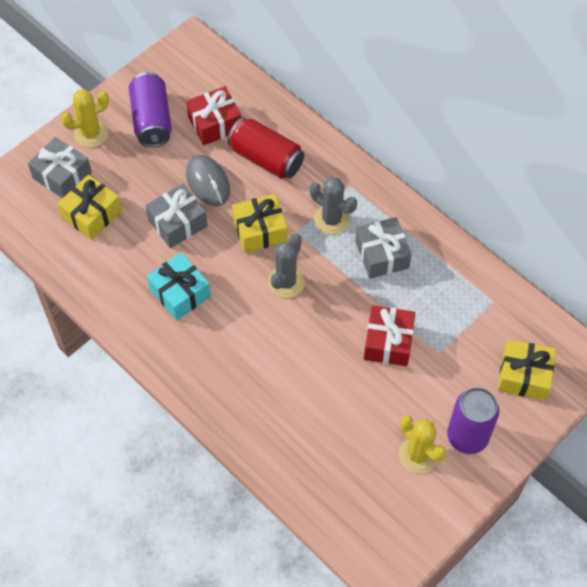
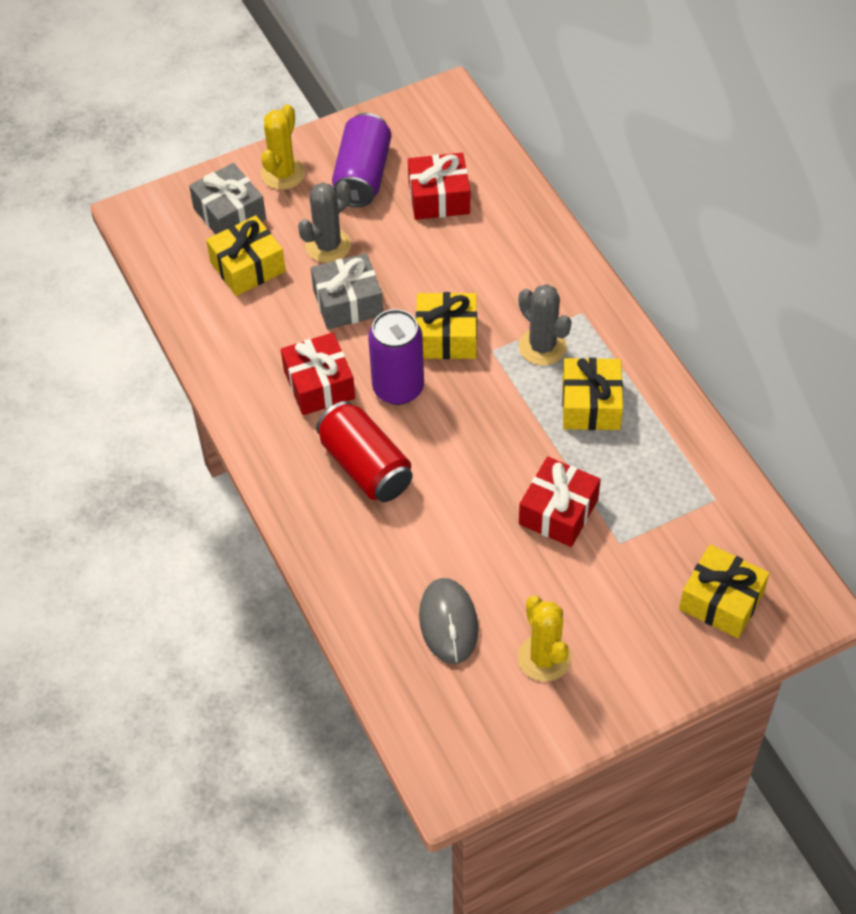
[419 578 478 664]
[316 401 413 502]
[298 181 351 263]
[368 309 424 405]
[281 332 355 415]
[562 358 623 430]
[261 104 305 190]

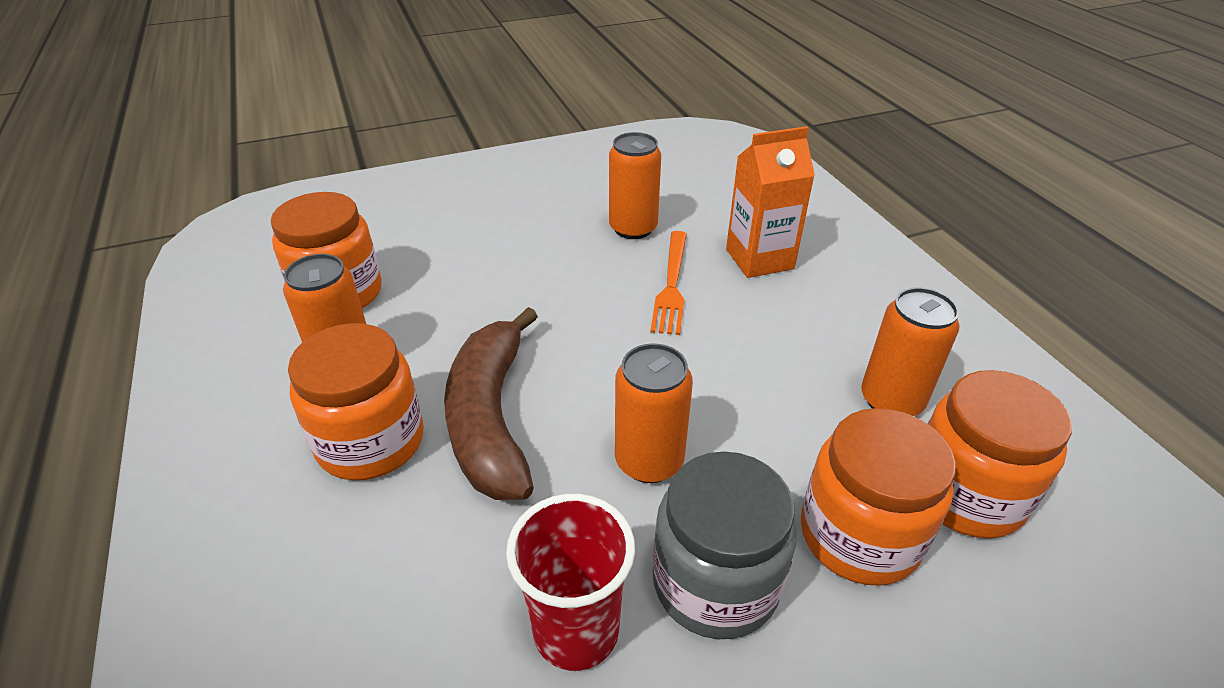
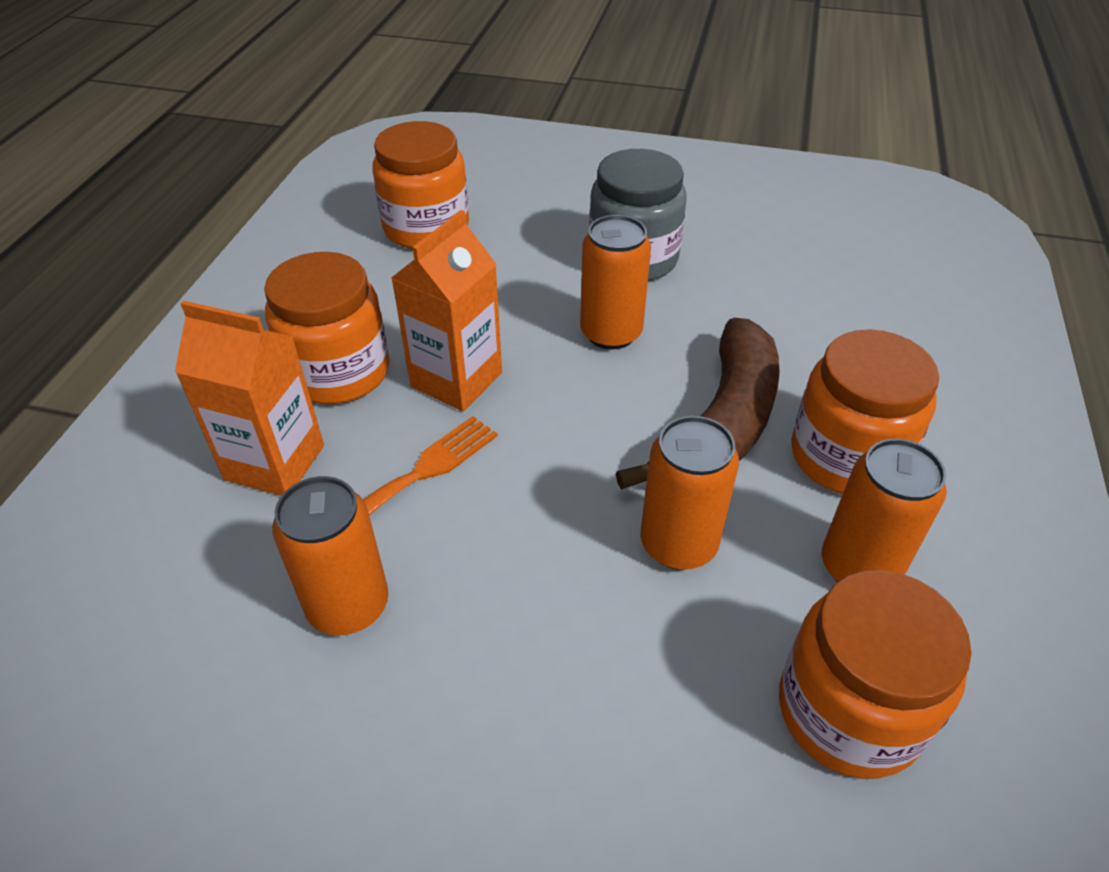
[506 494 635 671] (first image)
[391 210 502 411]
[264 252 389 404]
[641 416 739 570]

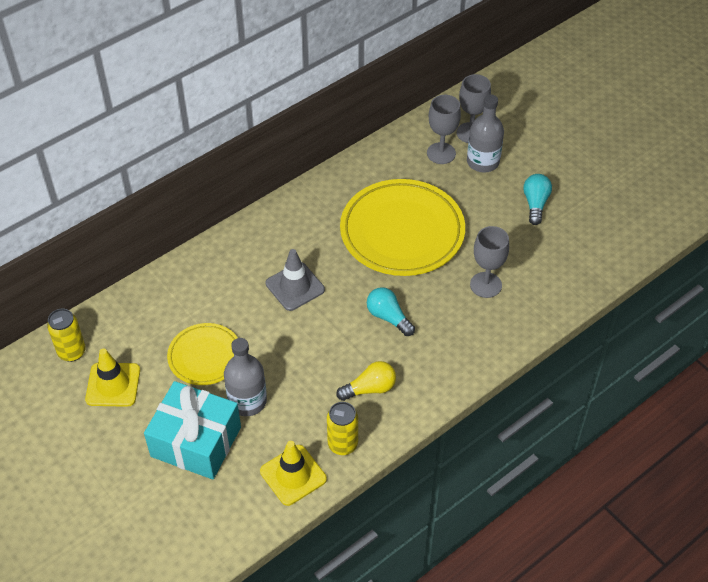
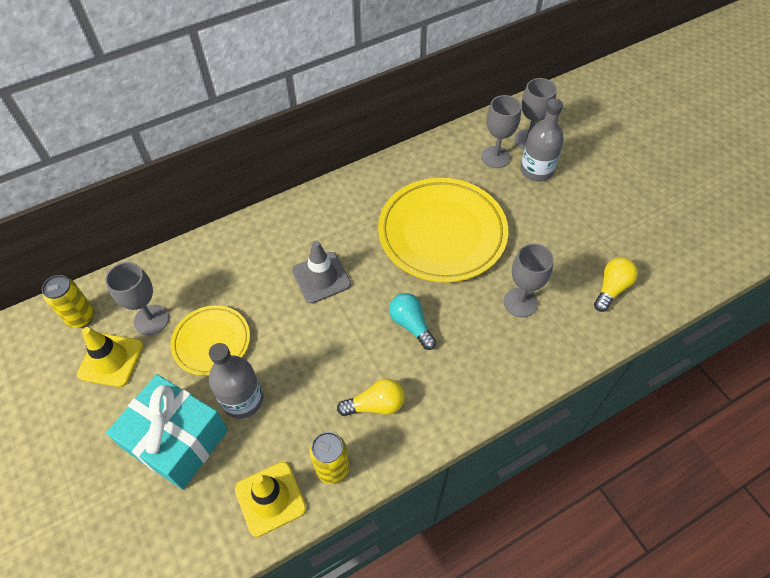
[523 174 552 225] (first image)
[105 262 169 335]
[594 257 638 312]

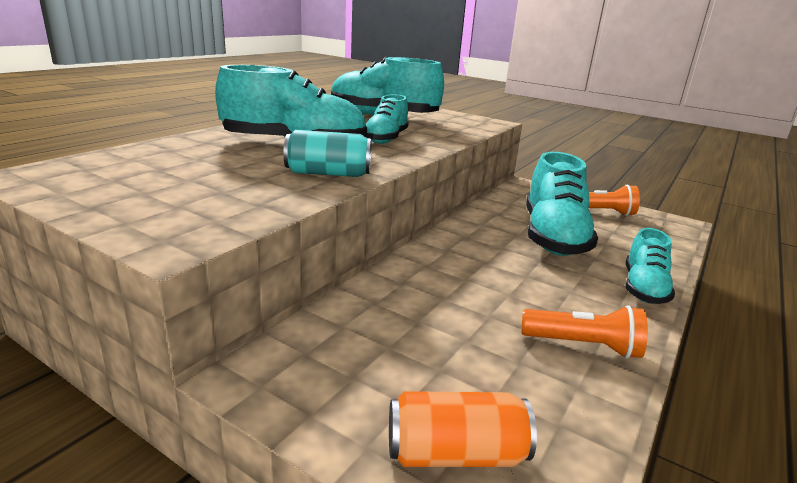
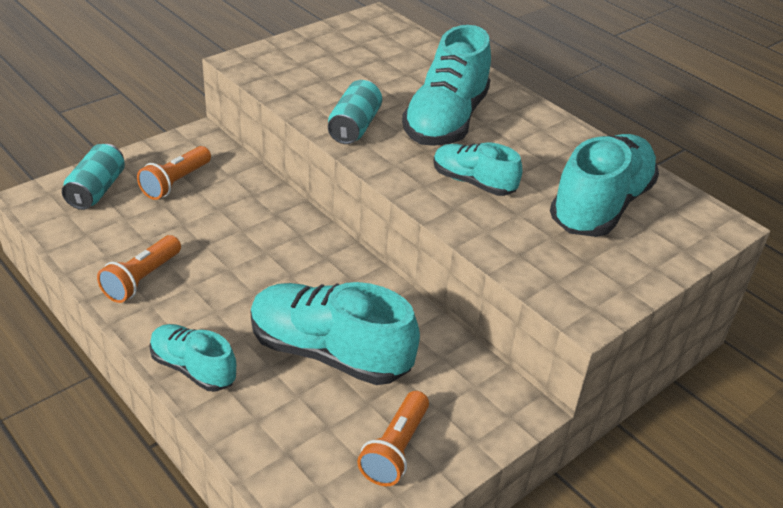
[137 146 211 200]
[62 144 125 210]

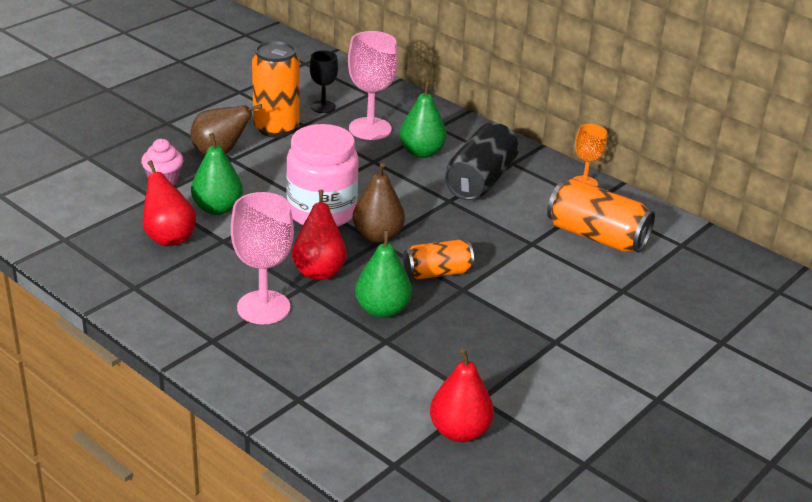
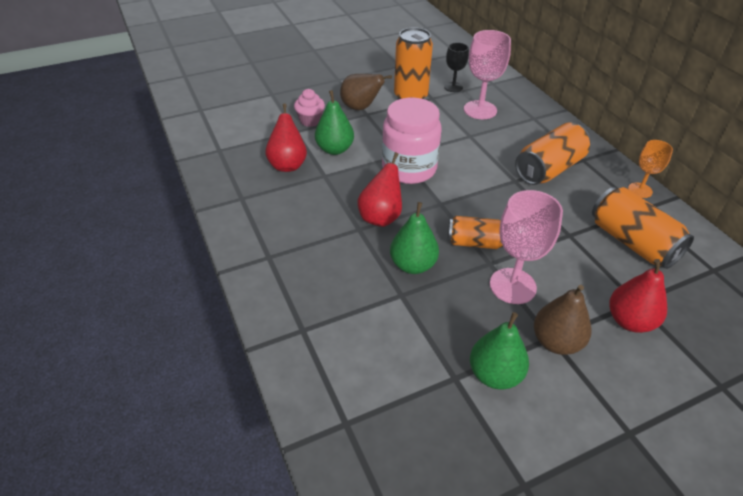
[490 190 563 304]
[534 285 592 355]
[470 312 529 389]
[609 259 667 333]
[515 123 591 185]

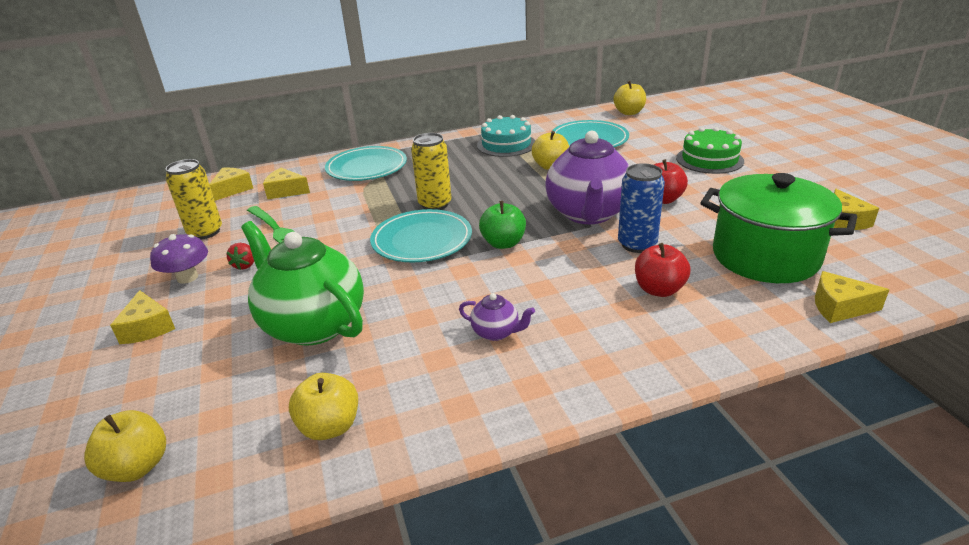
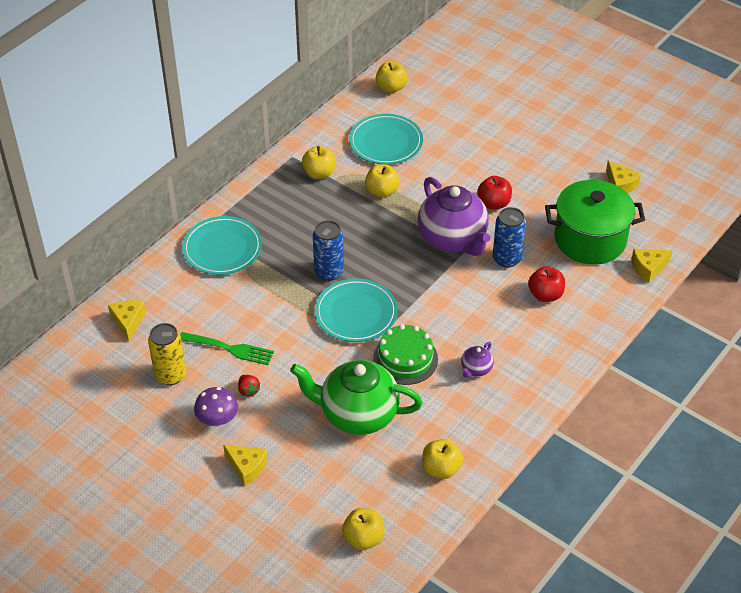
[263 168 310 199] (first image)
[479 201 526 249] (first image)
[373 324 438 385]
[302 146 336 179]
[313 220 344 281]
[461 342 494 378]

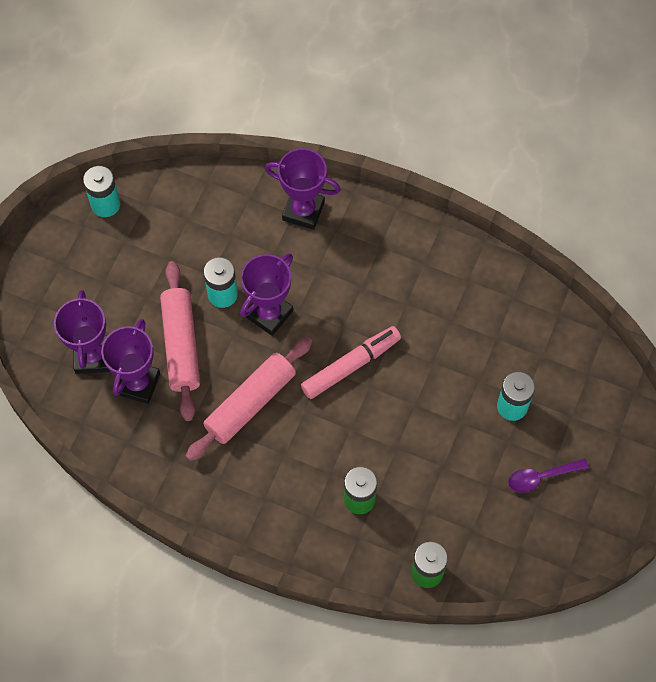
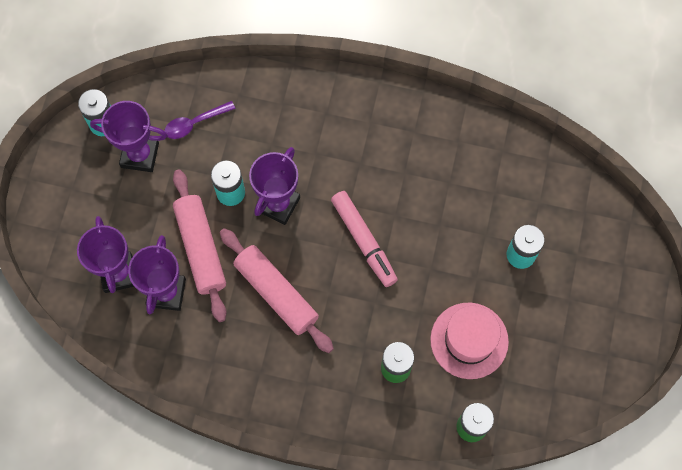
[430 303 509 379]
[90 101 167 172]
[164 101 236 139]
[219 228 334 353]
[331 191 398 287]

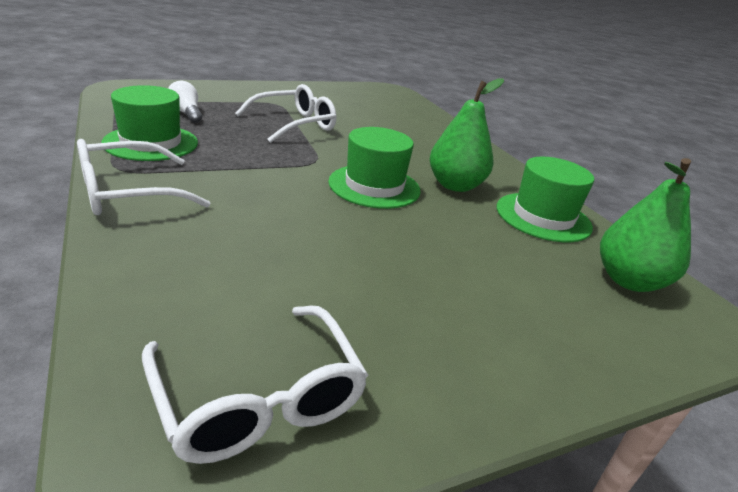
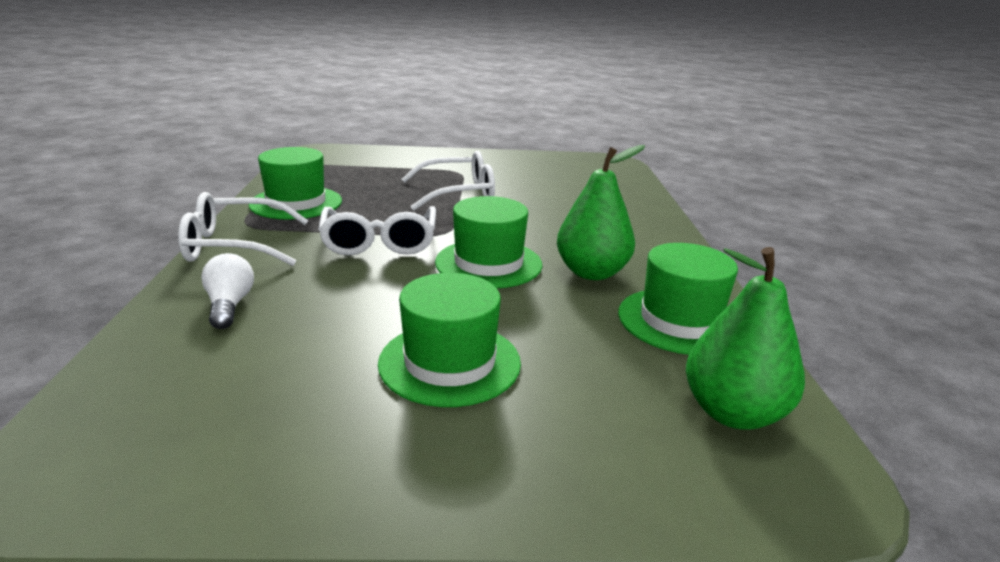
[378 273 521 407]
[318 206 436 255]
[201 253 254 329]

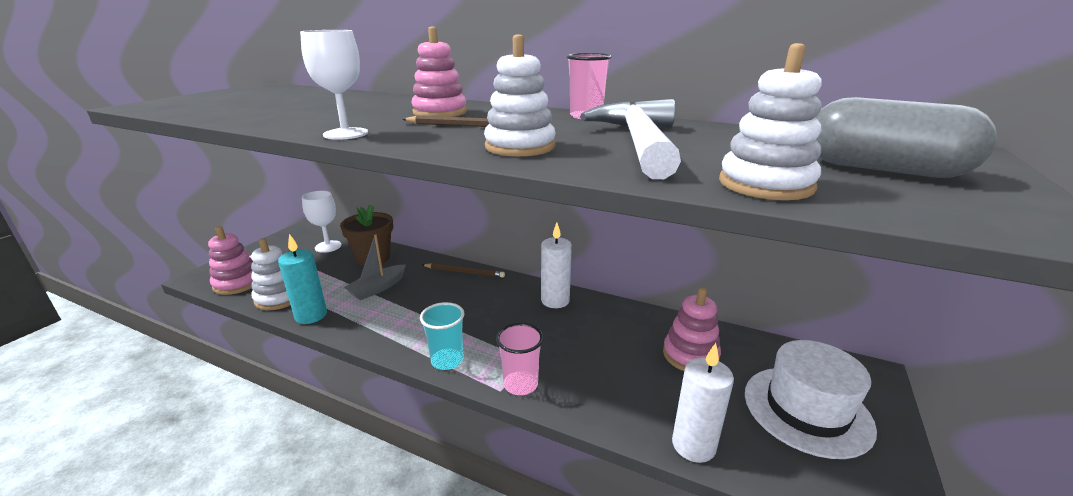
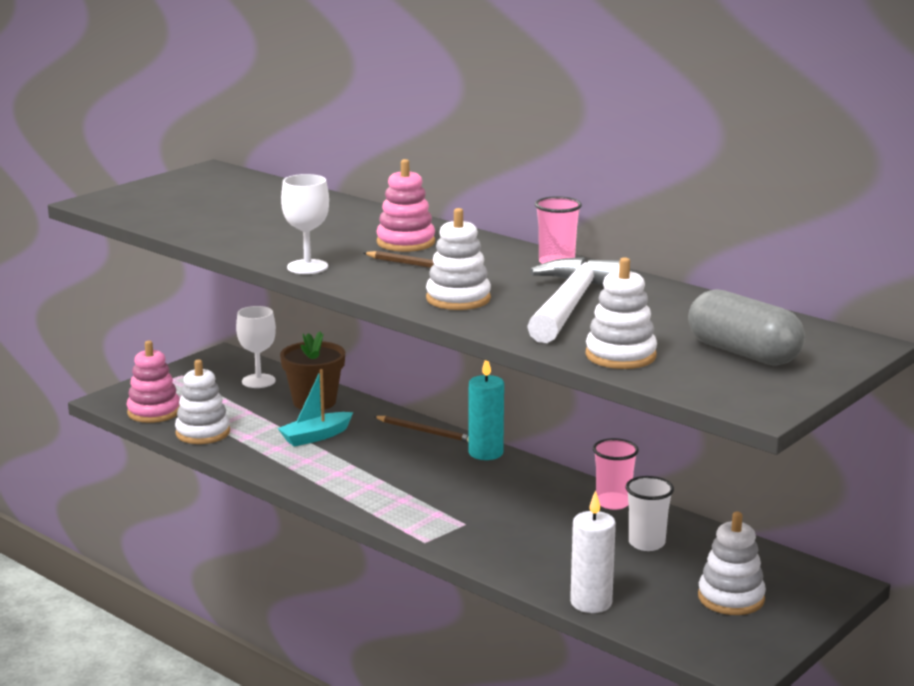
[420 302 465 370] (first image)
[541 222 572 308] (first image)
[468 360 504 460]
[593 438 639 510]
[626 476 674 551]
[698 512 766 615]
[277 369 353 447]

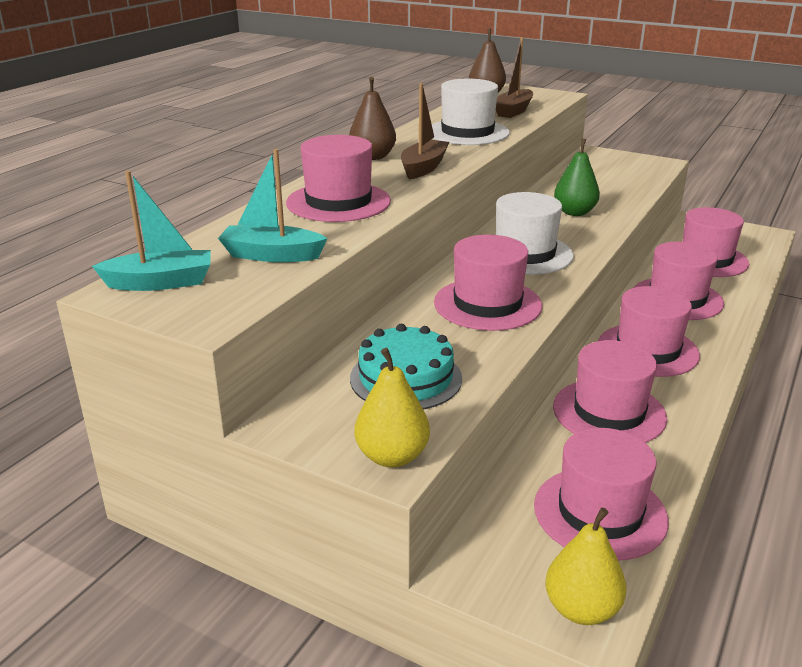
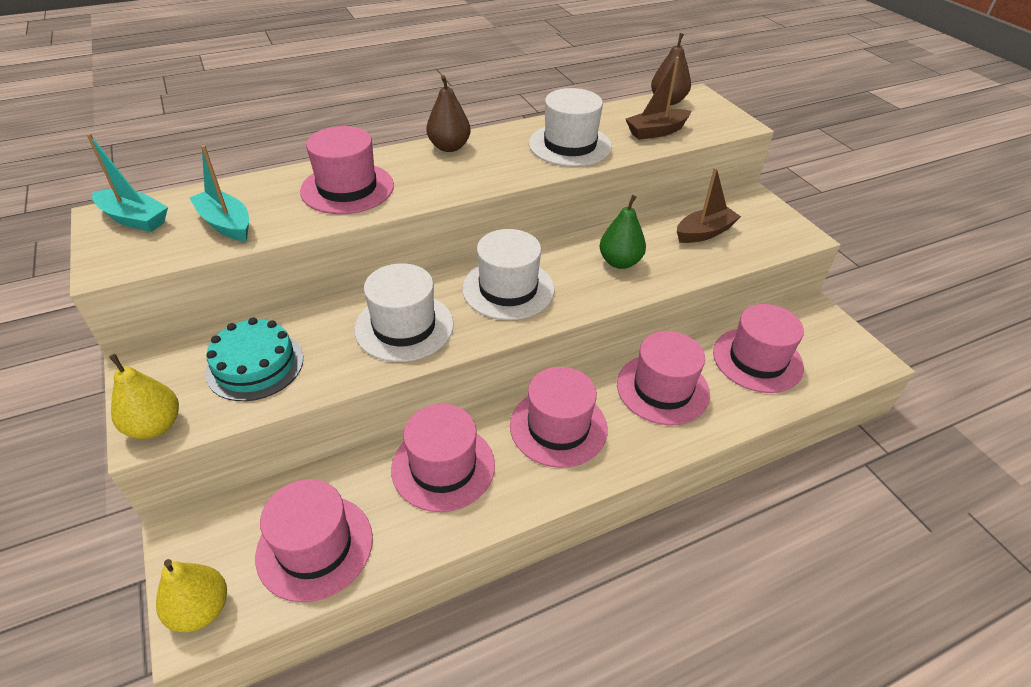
[677 167 741 243]
[354 263 454 362]

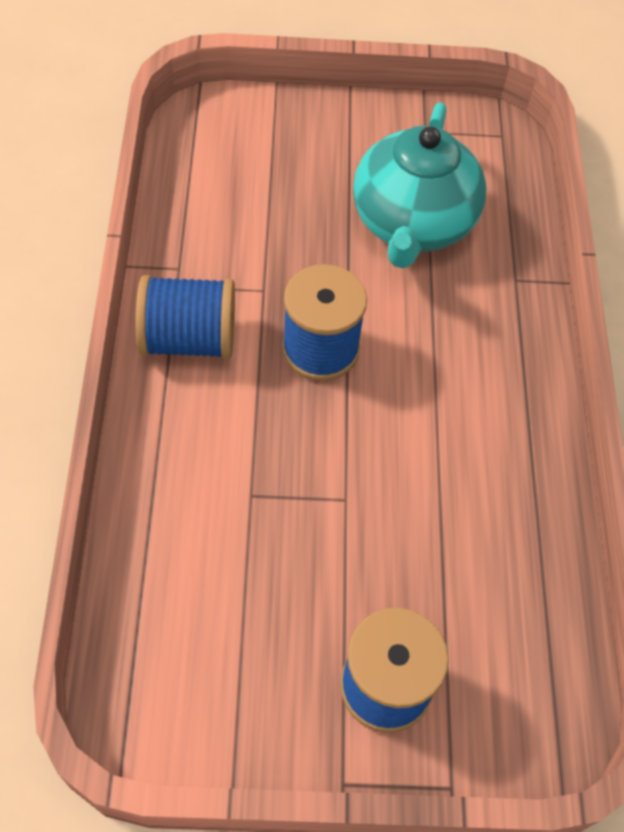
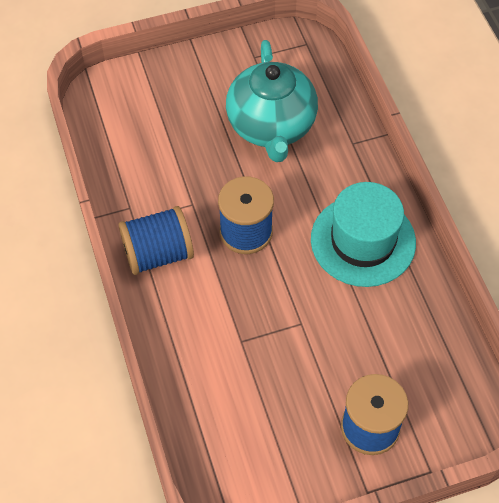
[311 182 416 287]

